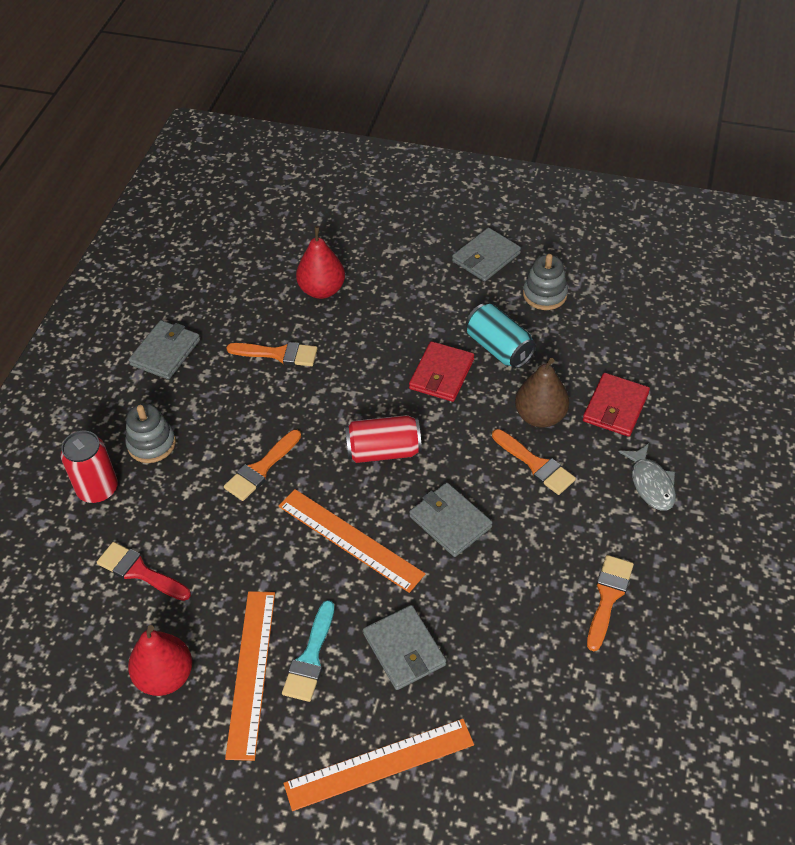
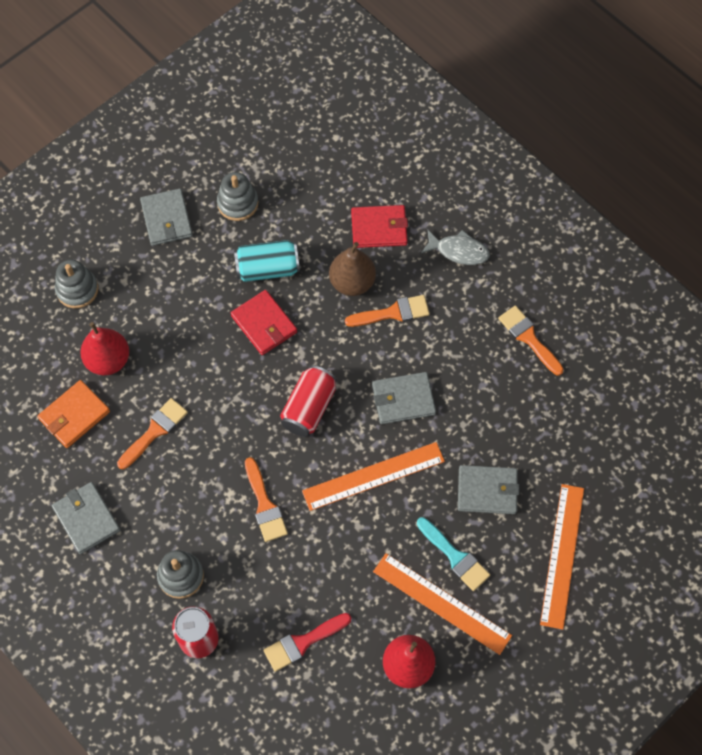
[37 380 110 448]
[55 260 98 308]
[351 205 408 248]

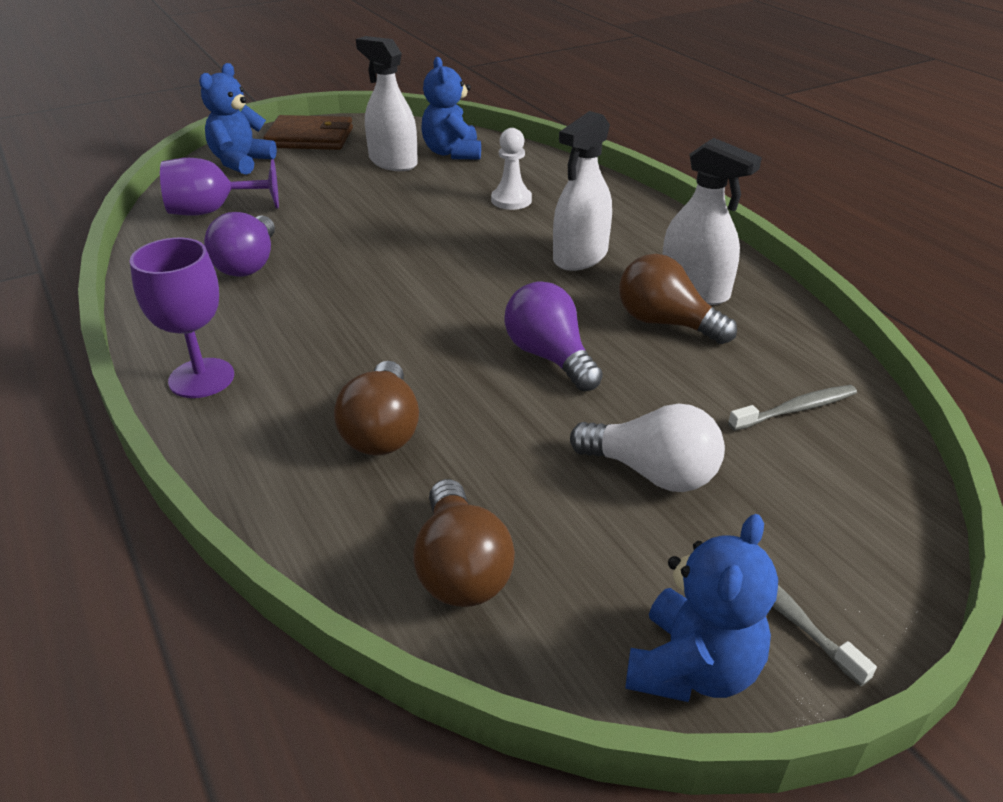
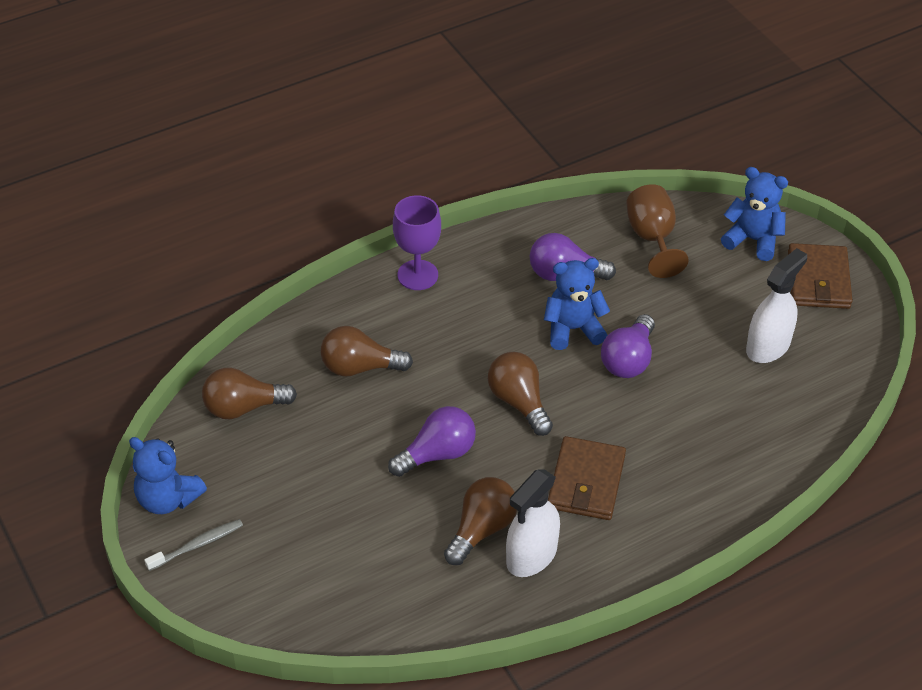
[491 128 532 210] (first image)
[570 404 725 492] (first image)
[728 385 857 431] (first image)
[488 352 553 436]
[601 314 655 378]
[544 258 610 350]
[548 436 626 520]
[626 184 689 278]

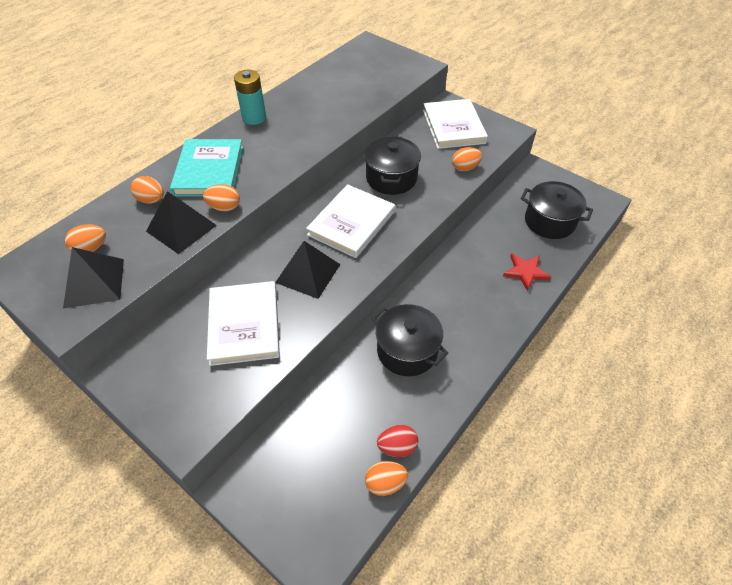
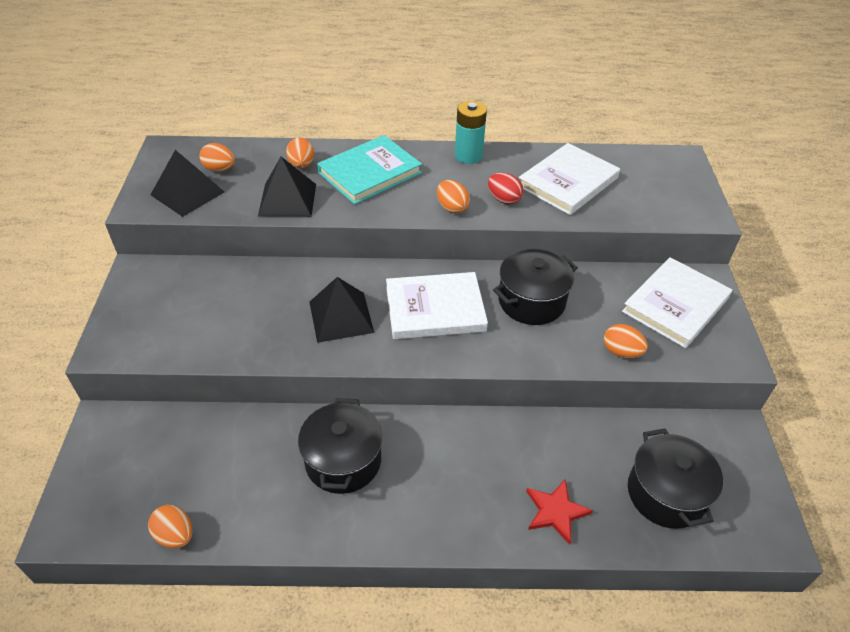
[437 180 470 213]
[519 143 620 215]
[488 173 523 205]

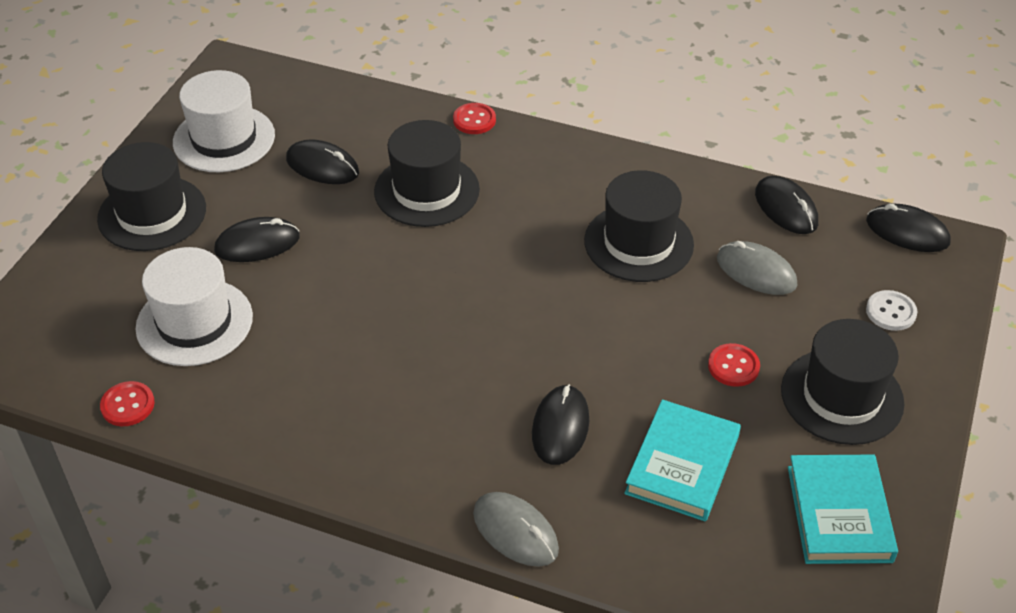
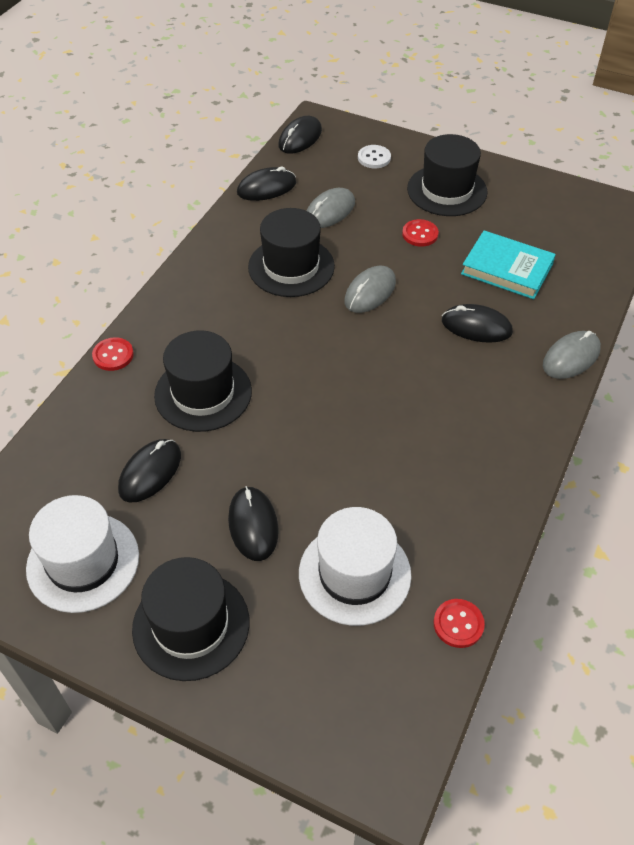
[788 455 898 564] (first image)
[344 266 396 313]

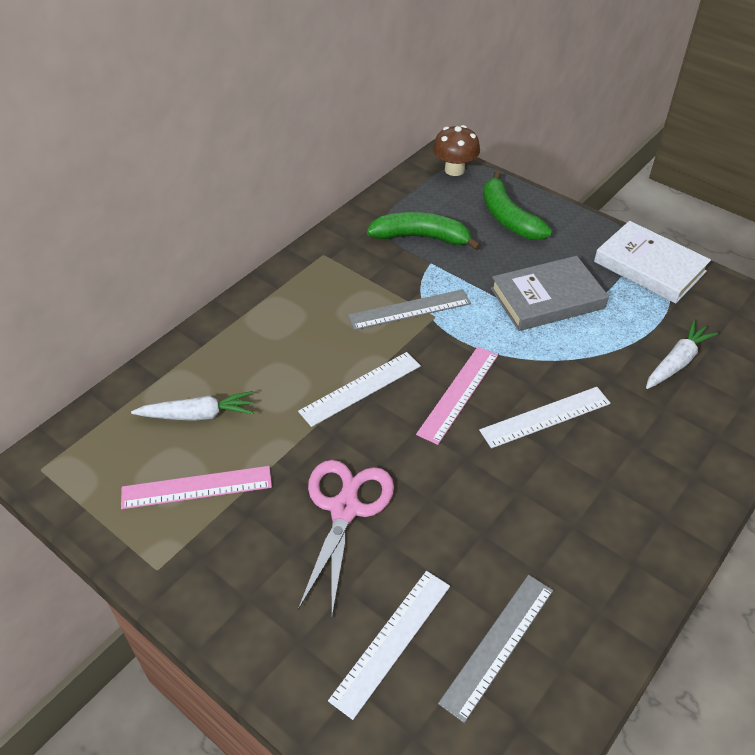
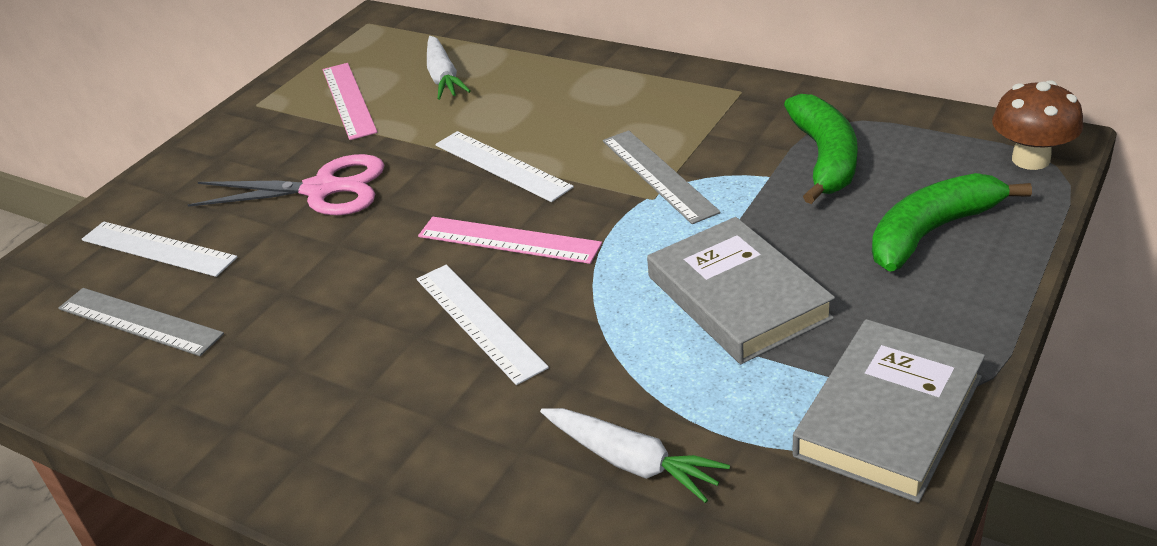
[792 319 985 503]

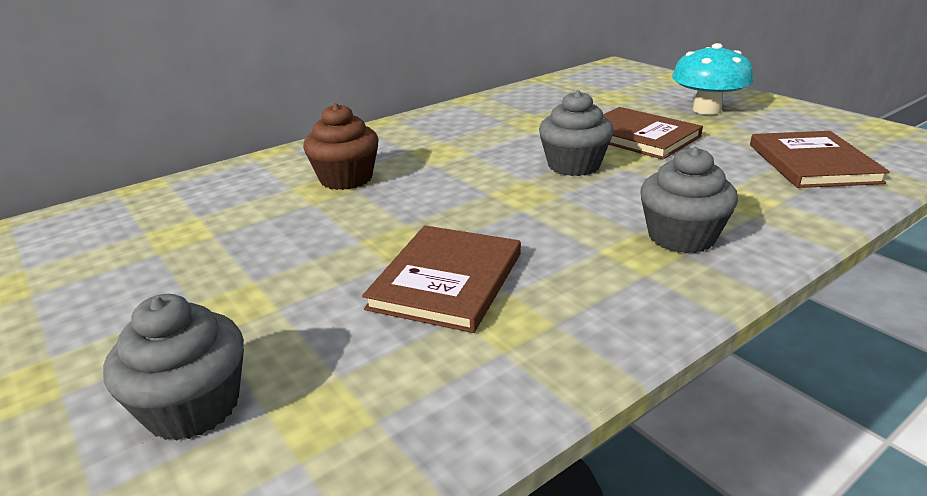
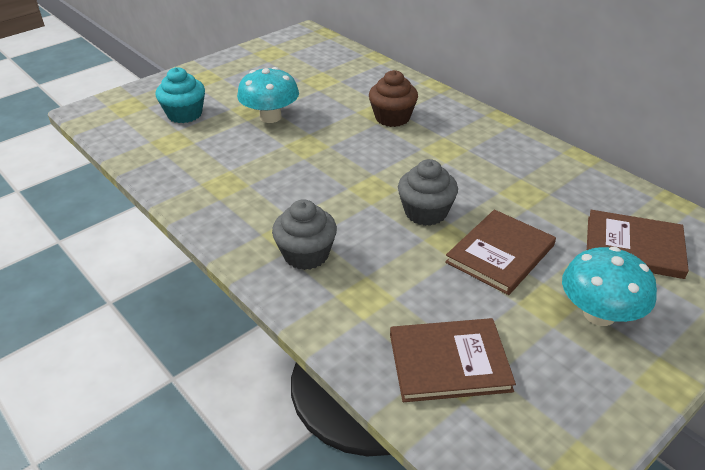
[237 67 299 123]
[587 210 689 279]
[155 67 205 123]

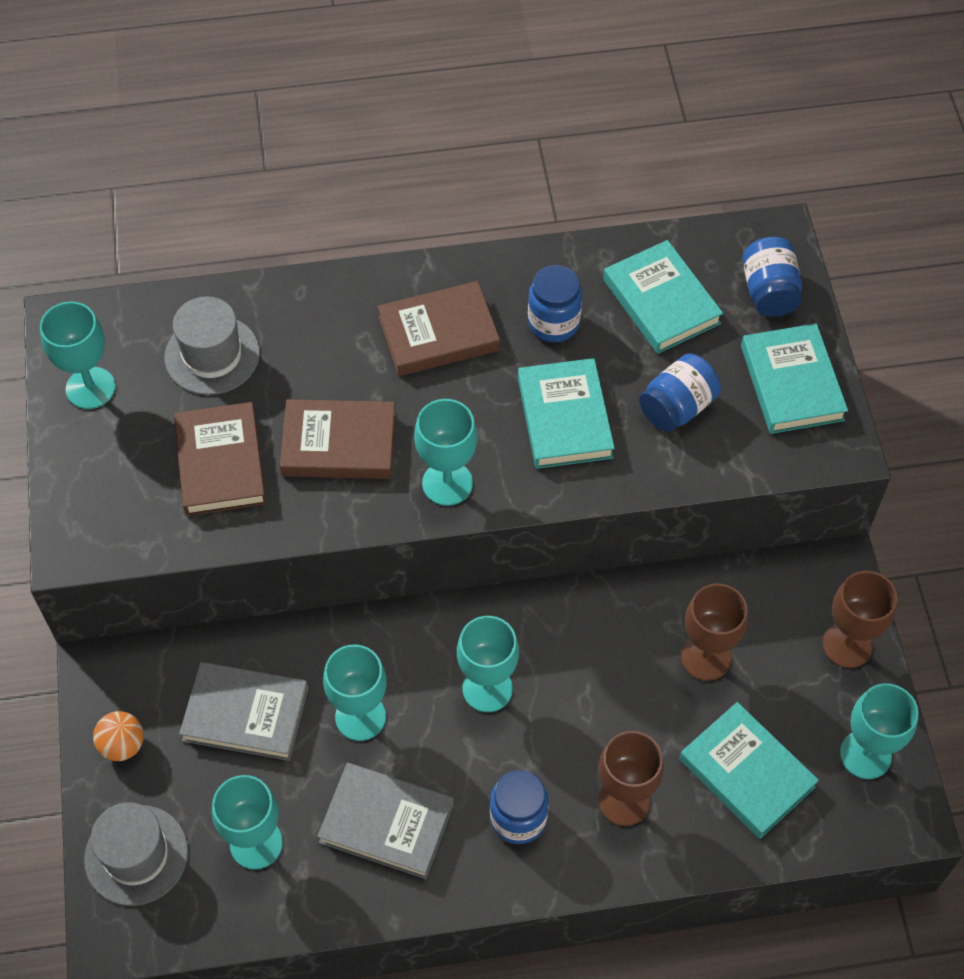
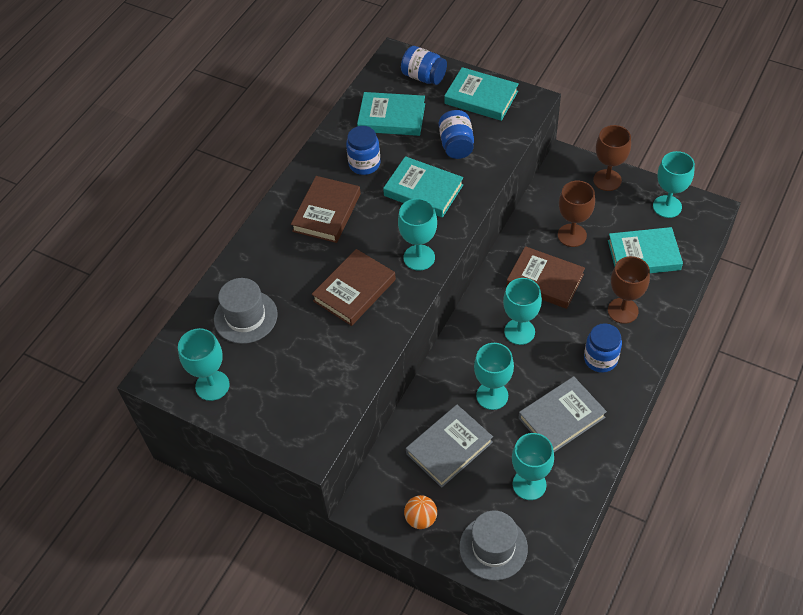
[507 246 585 309]

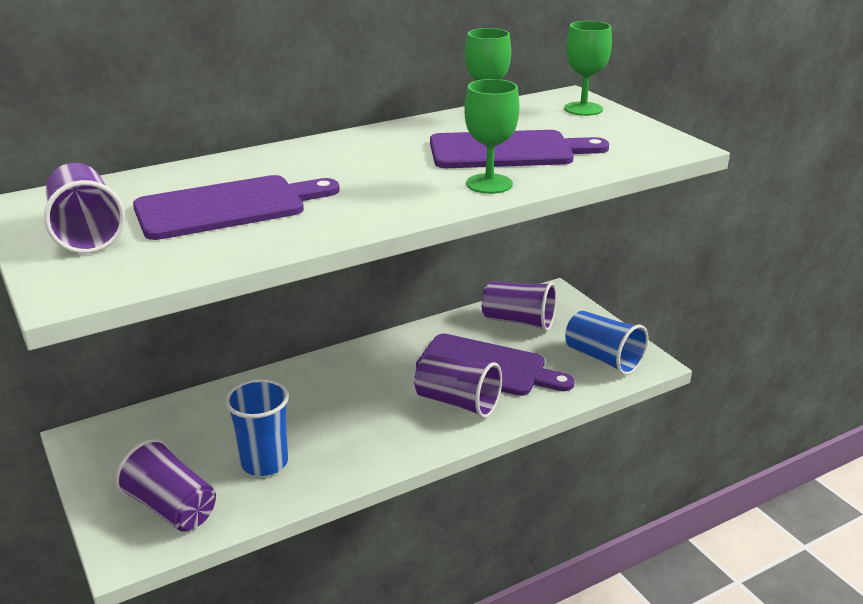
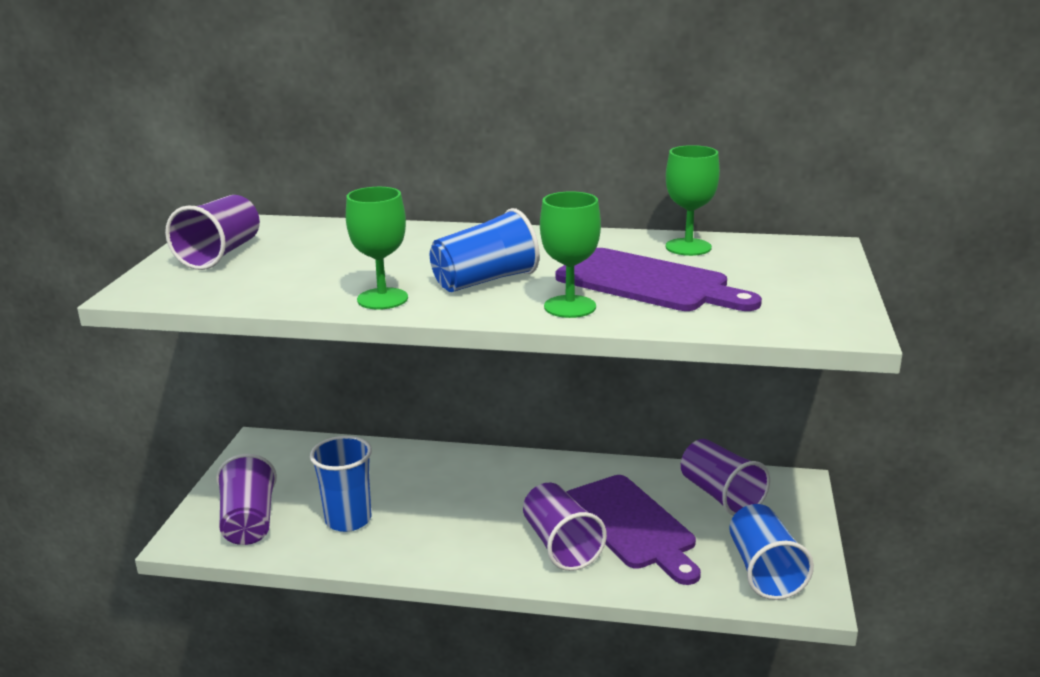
[133 175 340 240] (first image)
[430 208 540 292]
[346 187 408 310]

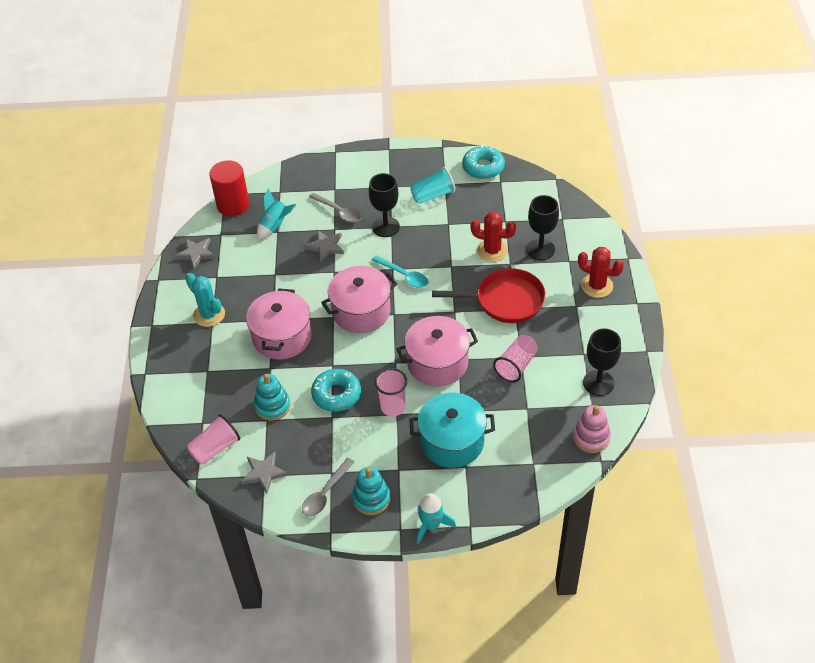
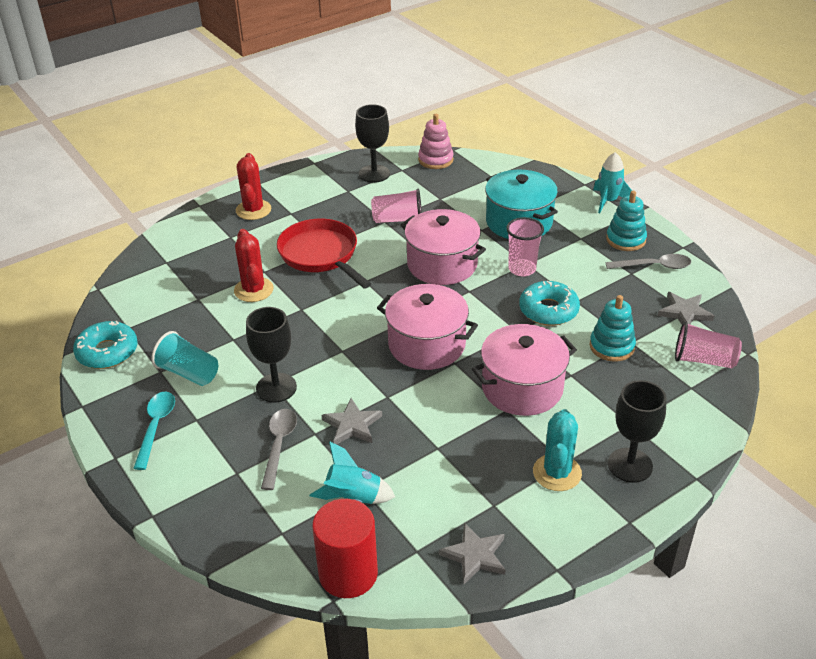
[133 392 175 470]
[608 380 666 483]

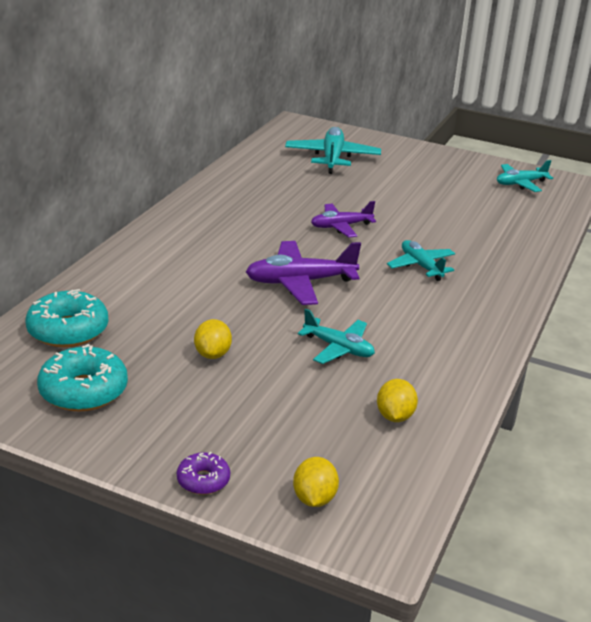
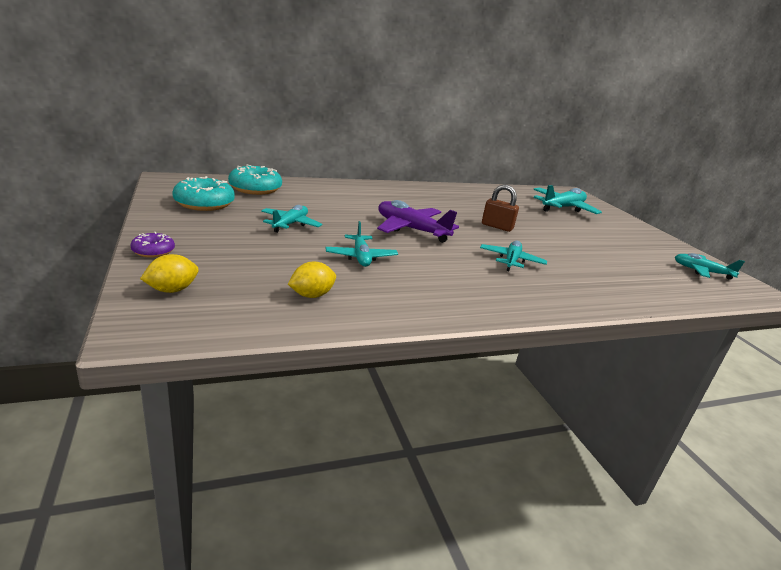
[261 205 322 233]
[482 184 519 232]

